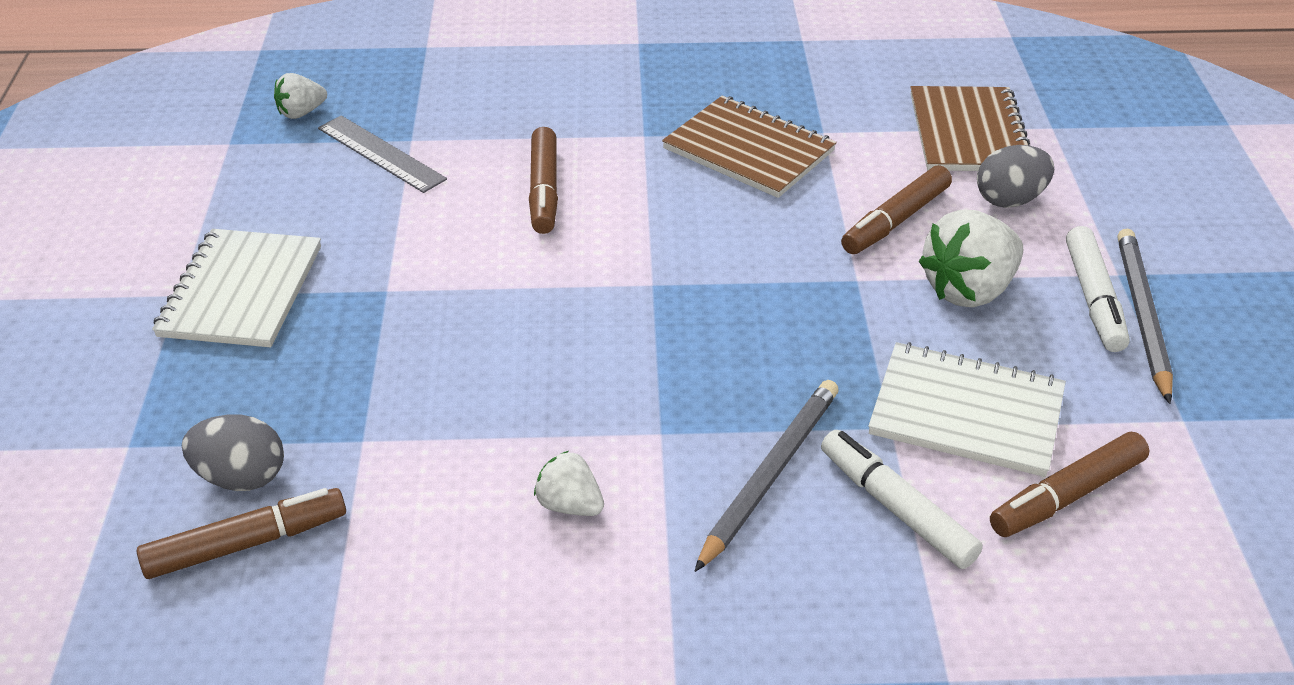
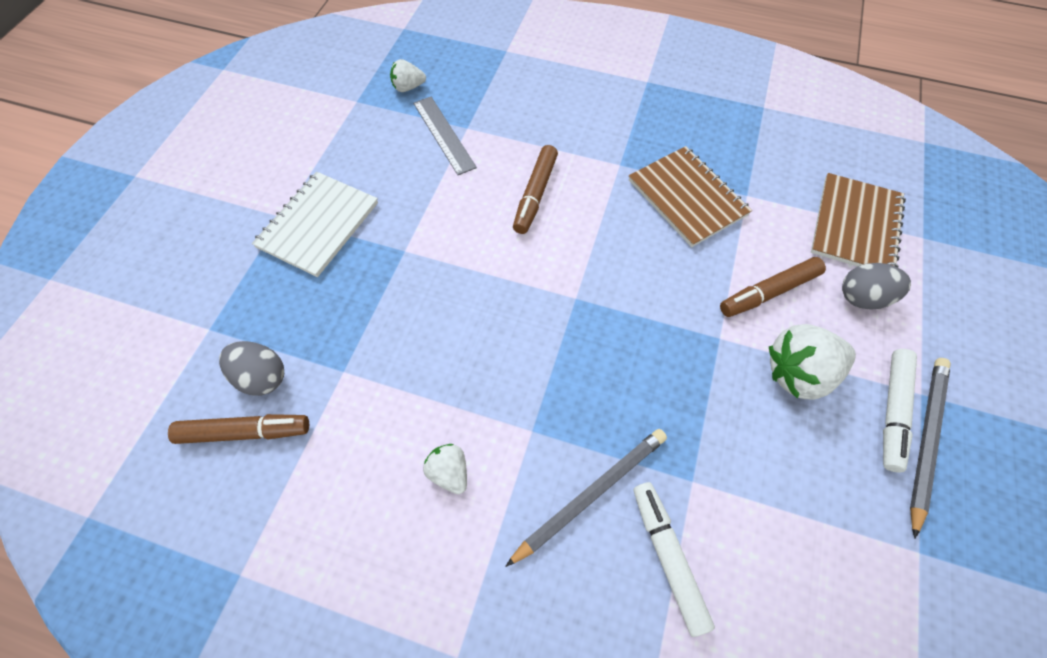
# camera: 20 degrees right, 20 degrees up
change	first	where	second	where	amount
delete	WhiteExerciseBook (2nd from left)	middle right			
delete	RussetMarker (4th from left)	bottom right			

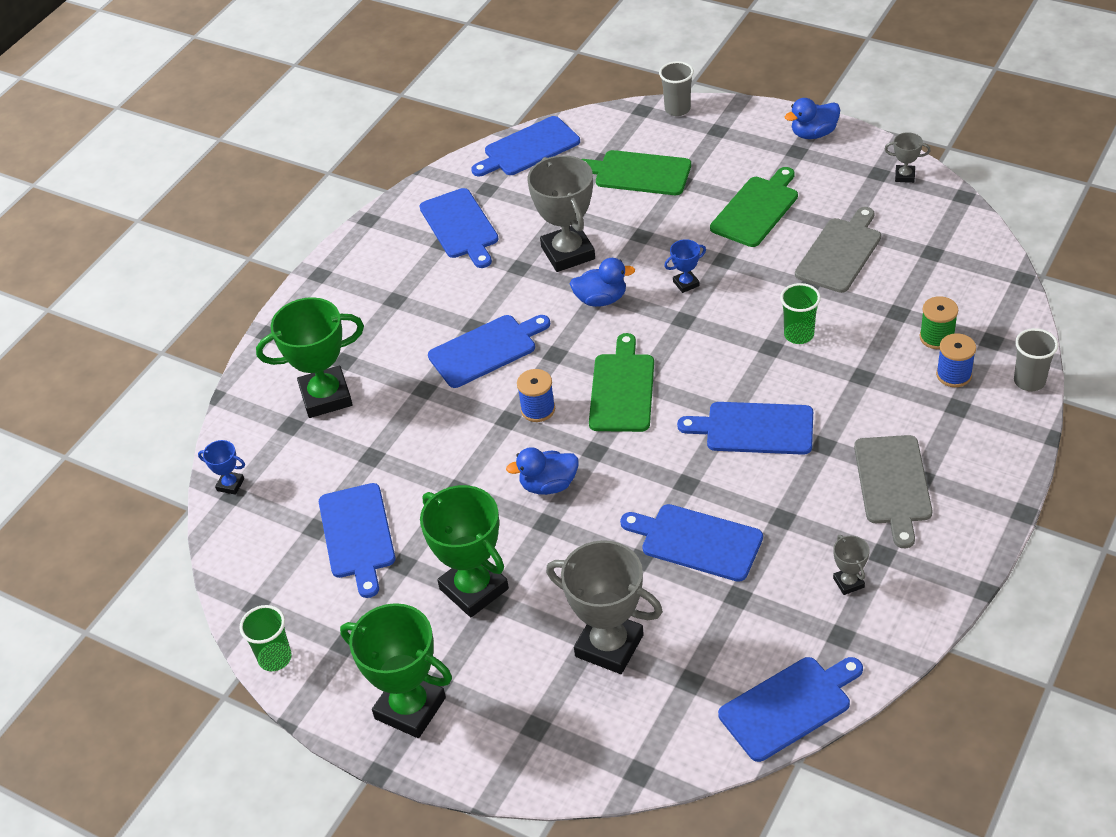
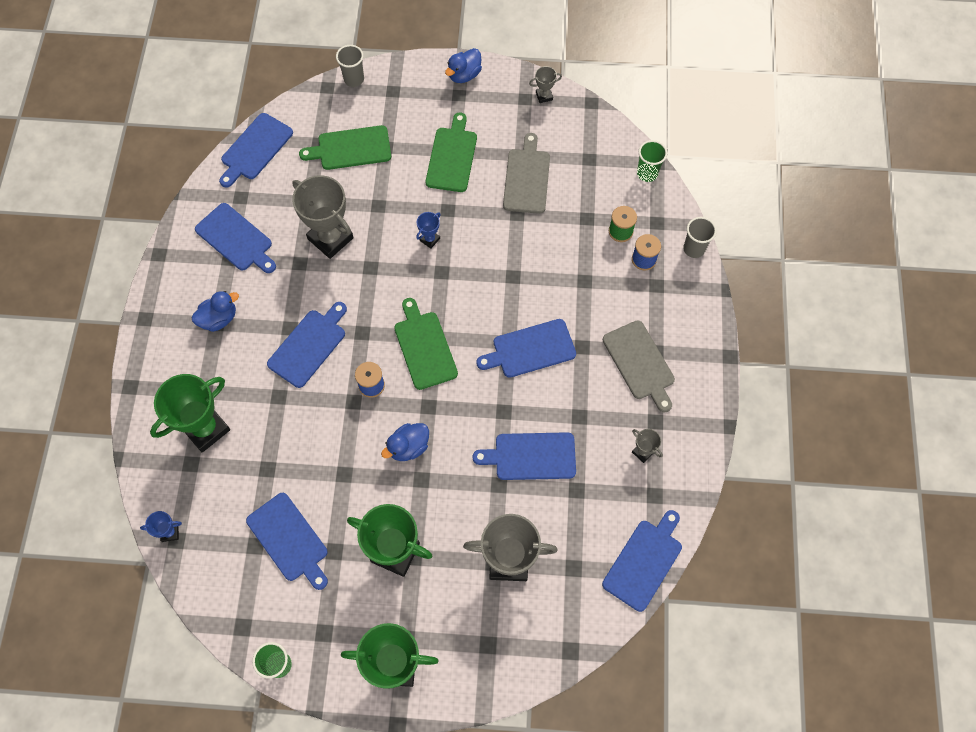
# camera: 30 degrees left, 20 degrees up
change	first	where	second	where	amount
move	RoyalBlueDuck (2nd from left in the first image)	centre	RoyalBlueDuck (1st from left)	middle left	
move	LeafGreenBeaker (2nd from left)	middle right		top right	

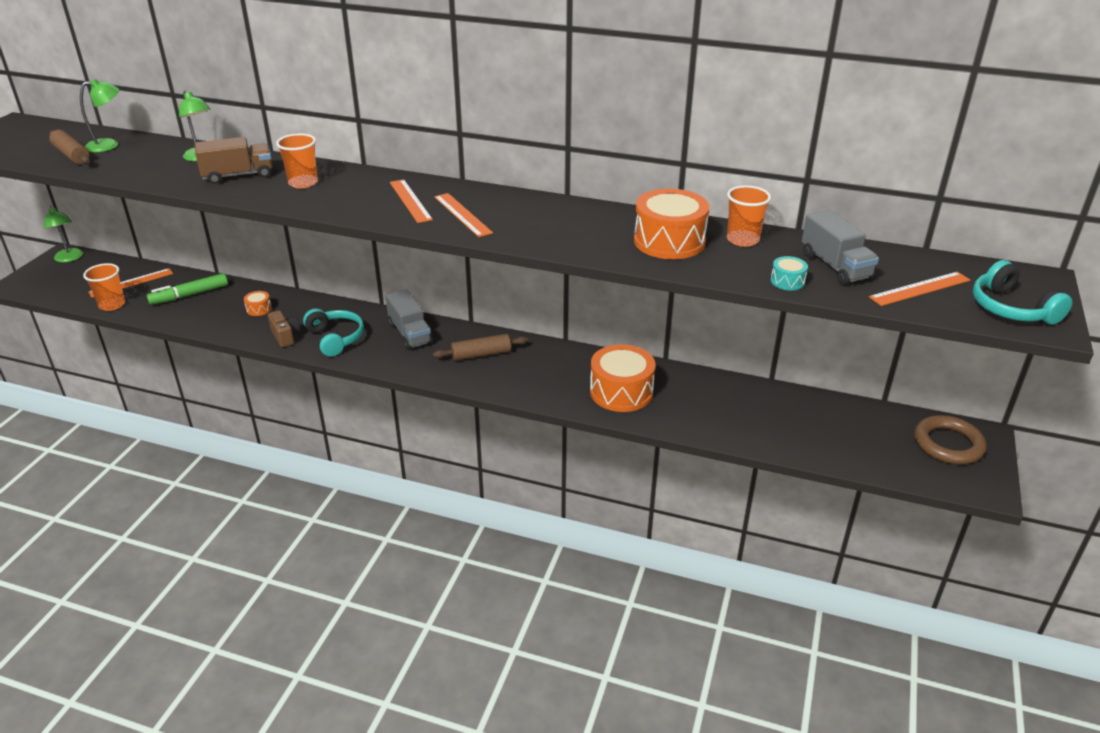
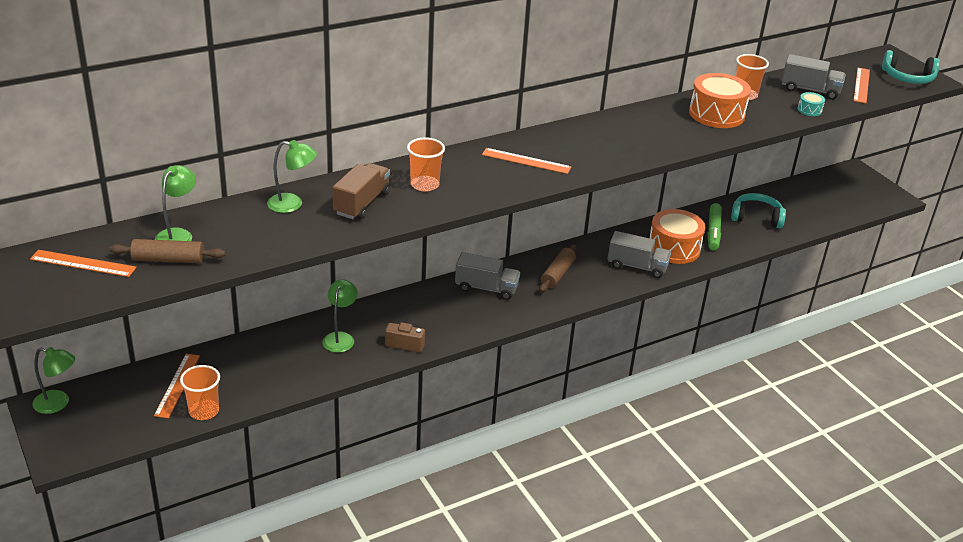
# camera: 50 degrees left, 0 degrees up
change	first	where	second	where	amount
move	LeafGreenMarker	middle left		middle right	
replace	BrightOrangeSnareDrum (1st from left)	middle left	LeafGreenLamp (4th from left)	centre	
move	AquaOverEarHeadphones (1st from left)	middle left		middle right	
move	BrightOrangeRuler (3rd from left in the first image)	top centre	BrightOrangeRuler (1st from left)	middle left	
delete	RussetHoop	middle right			
insert			GreyToyTruck (2nd from left)	centre	

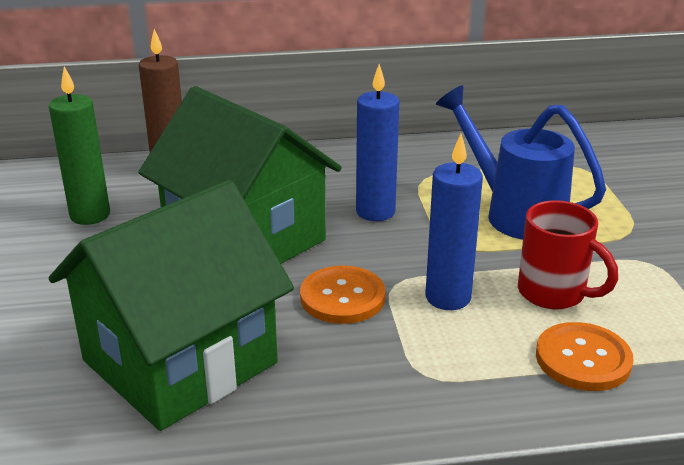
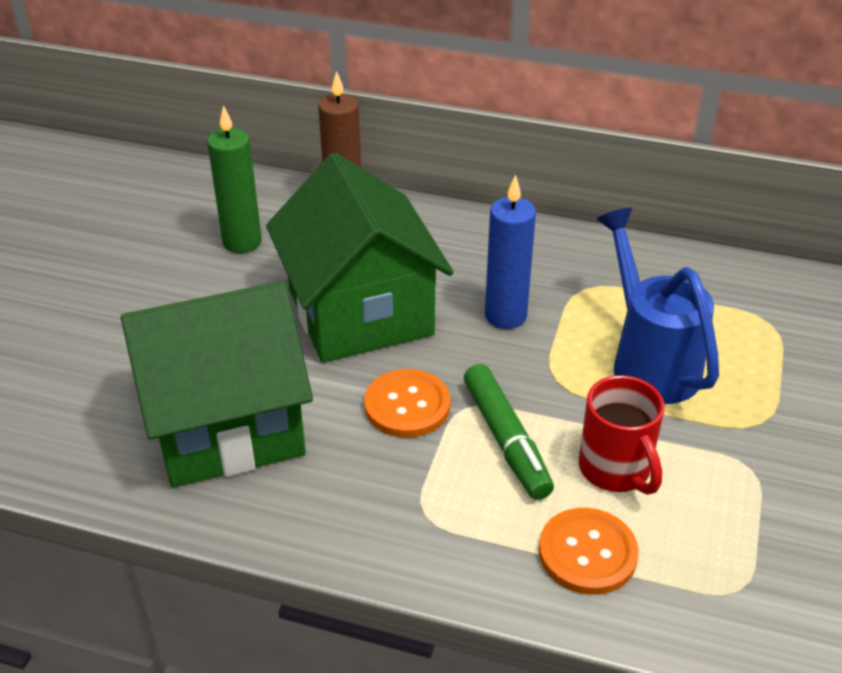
# camera: 25 degrees right, 10 degrees up
change	first	where	second	where	amount
replace	RoyalBlueWaxCandle (2nd from left)	centre	LeafGreenMarker	centre	

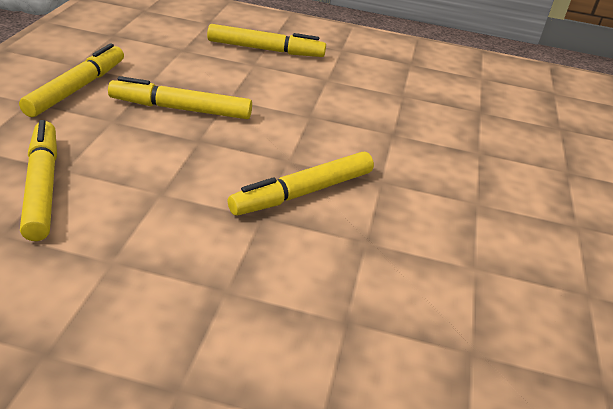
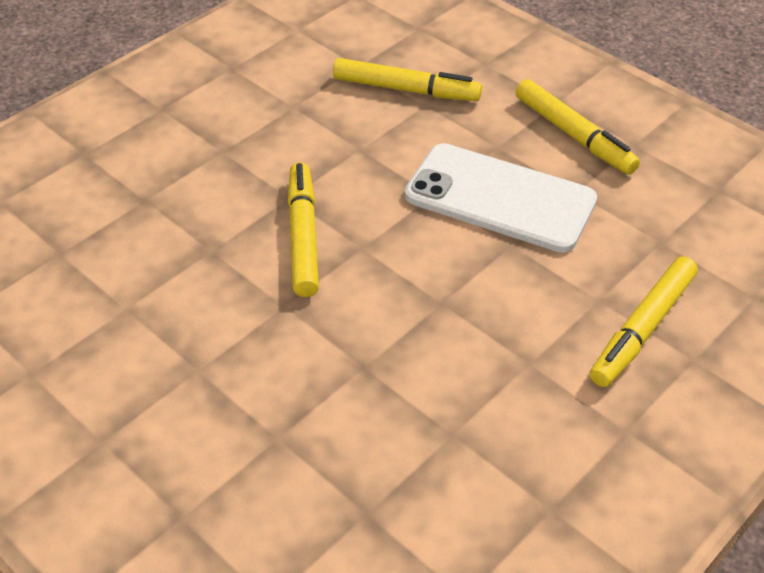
# camera: 125 degrees right, 10 degrees up
change	first	where	second	where	amount
replace	YellowMarker (3rd from left)	top left	WhiteSmartphone	centre	

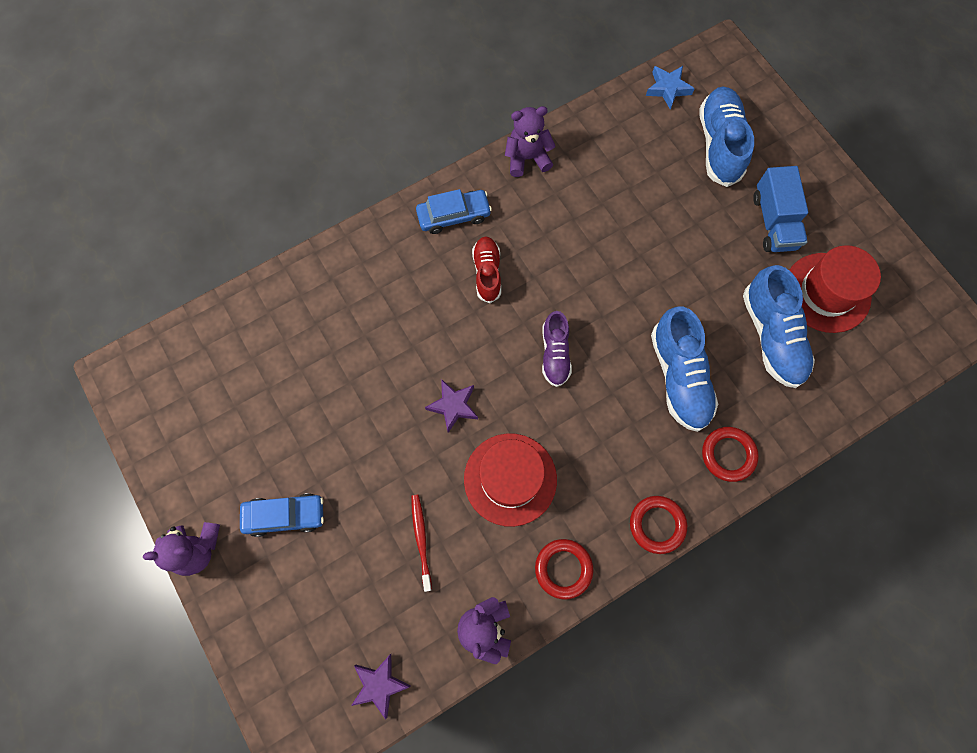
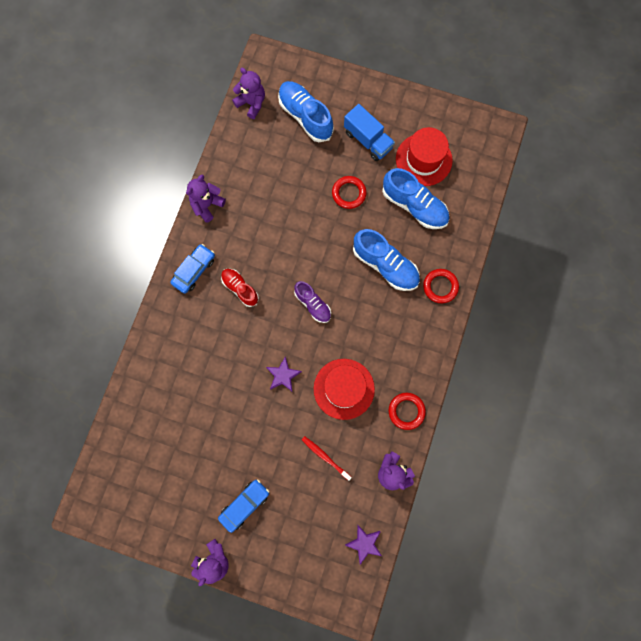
# camera: 40 degrees left, 5 degrees up
change	first	where	second	where	amount
move	CrimsonHoop (2nd from left in the first image)	bottom right	CrimsonHoop (1st from left)	top centre	
replace	RoyalBlueStarShape	top right	VioletTeddyBear (3rd from left)	top centre	

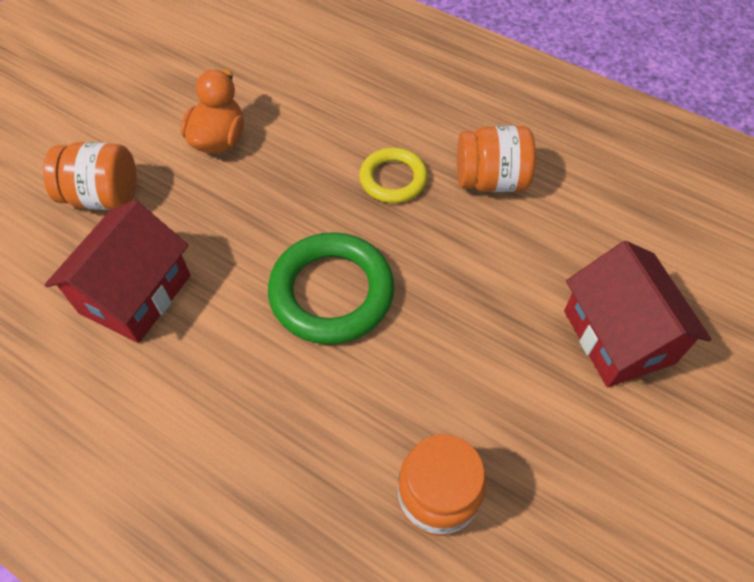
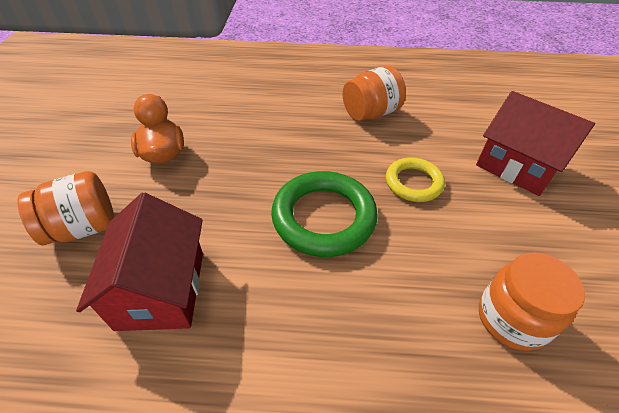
# camera: 30 degrees left, 10 degrees down
change	first	where	second	where	amount
move	YellowHoop	top centre		middle right	

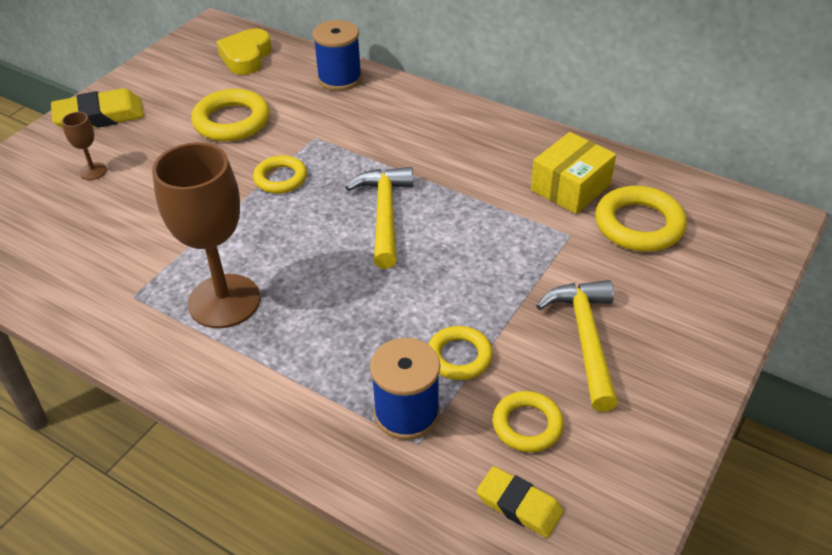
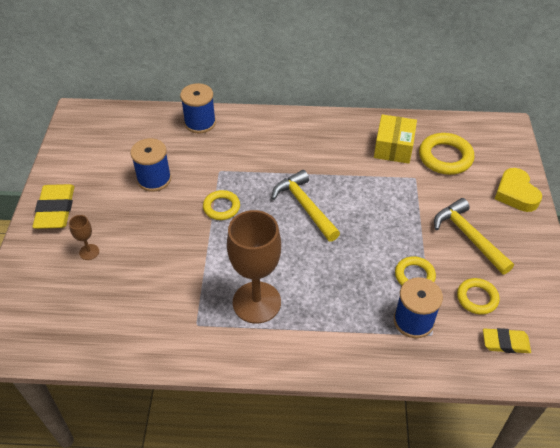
# camera: 30 degrees left, 5 degrees up
change	first	where	second	where	amount
rotate	YellowEraser (1st from left)	top left		middle left	45 degrees counterclockwise
replace	YellowHoop (1st from left)	top left	RoyalBlueReelOfThread (1st from left)	middle left	
move	YellowHeartShape	top left		middle right	

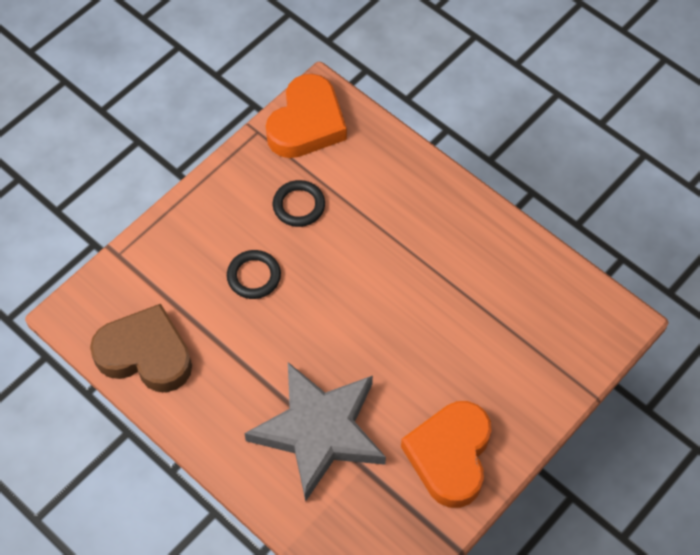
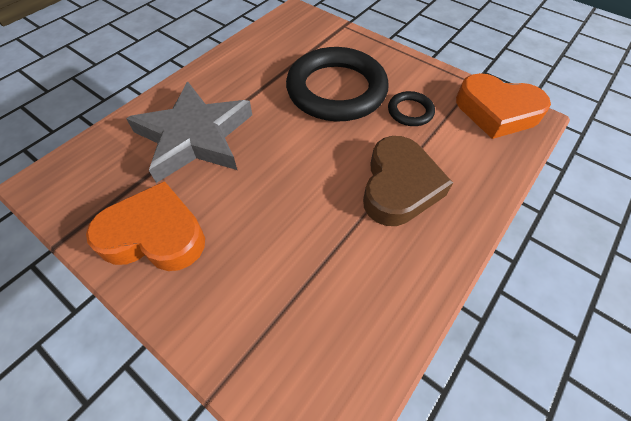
# camera: 85 degrees right, 5 degrees down
change	first	where	second	where	amount
move	RussetHeartShape	middle left		centre	
resize	BlackHoop (1st from left)	centre		top centre	x2.27

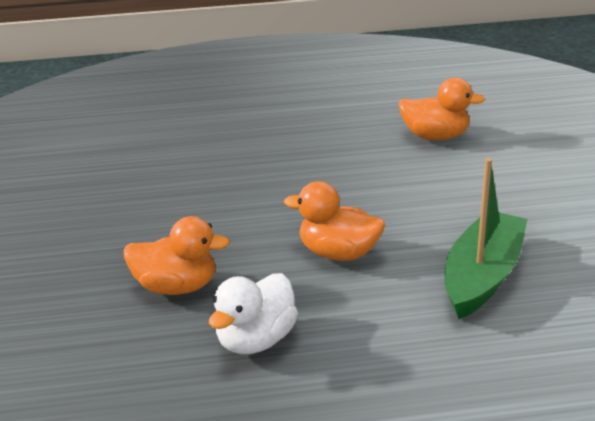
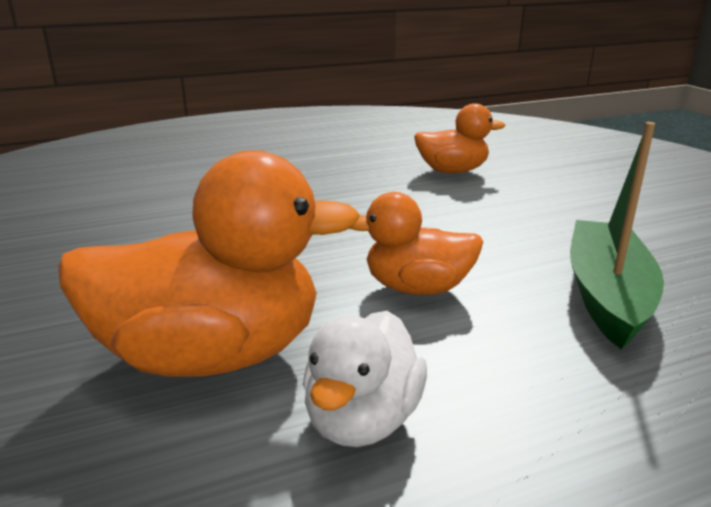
# camera: 15 degrees left, 5 degrees down
change	first	where	second	where	amount
resize	BrightOrangeDuck (1st from left)	middle left		middle left	x1.73

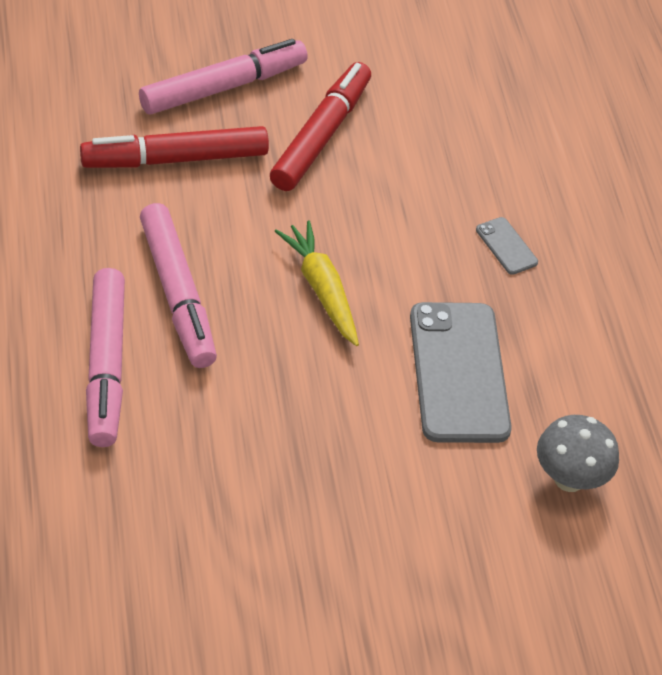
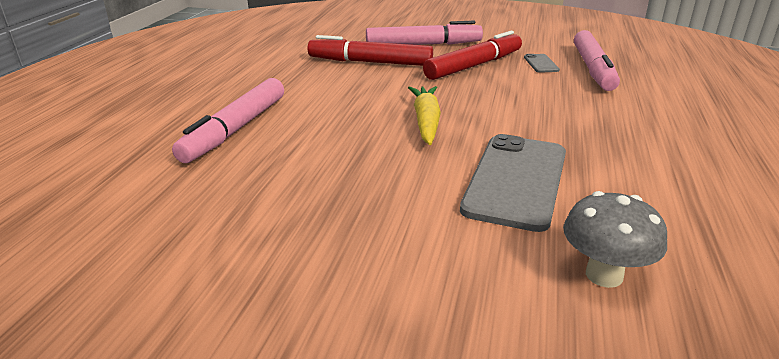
# camera: 30 degrees right, 20 degrees down
change	first	where	second	where	amount
move	RosyMarker (2nd from left in the first image)	middle left	RosyMarker (3rd from left)	top right	
move	GreySmartphone (2nd from left)	middle right		top right	

